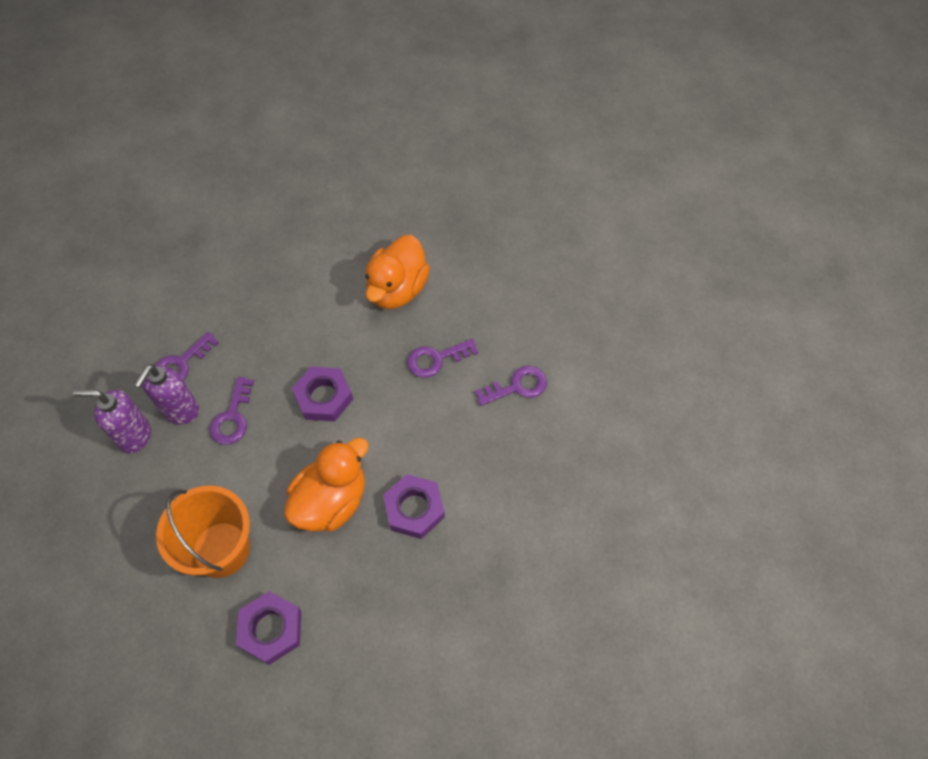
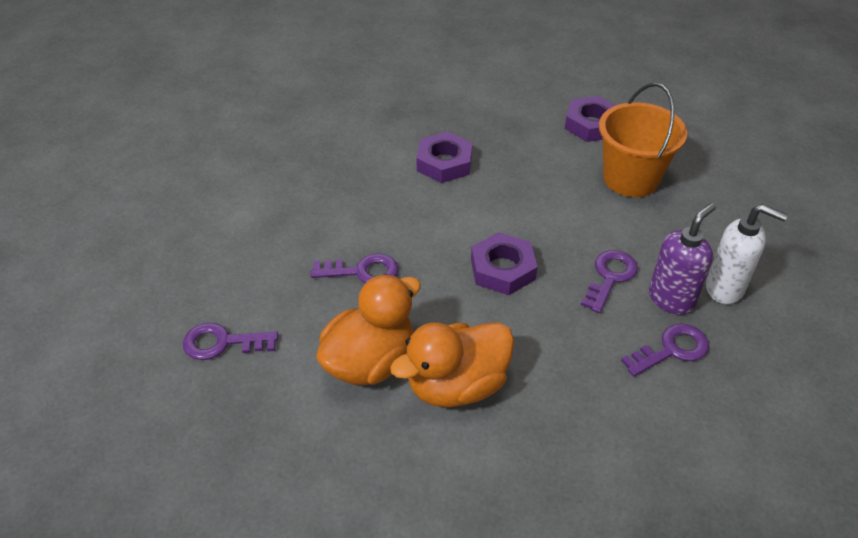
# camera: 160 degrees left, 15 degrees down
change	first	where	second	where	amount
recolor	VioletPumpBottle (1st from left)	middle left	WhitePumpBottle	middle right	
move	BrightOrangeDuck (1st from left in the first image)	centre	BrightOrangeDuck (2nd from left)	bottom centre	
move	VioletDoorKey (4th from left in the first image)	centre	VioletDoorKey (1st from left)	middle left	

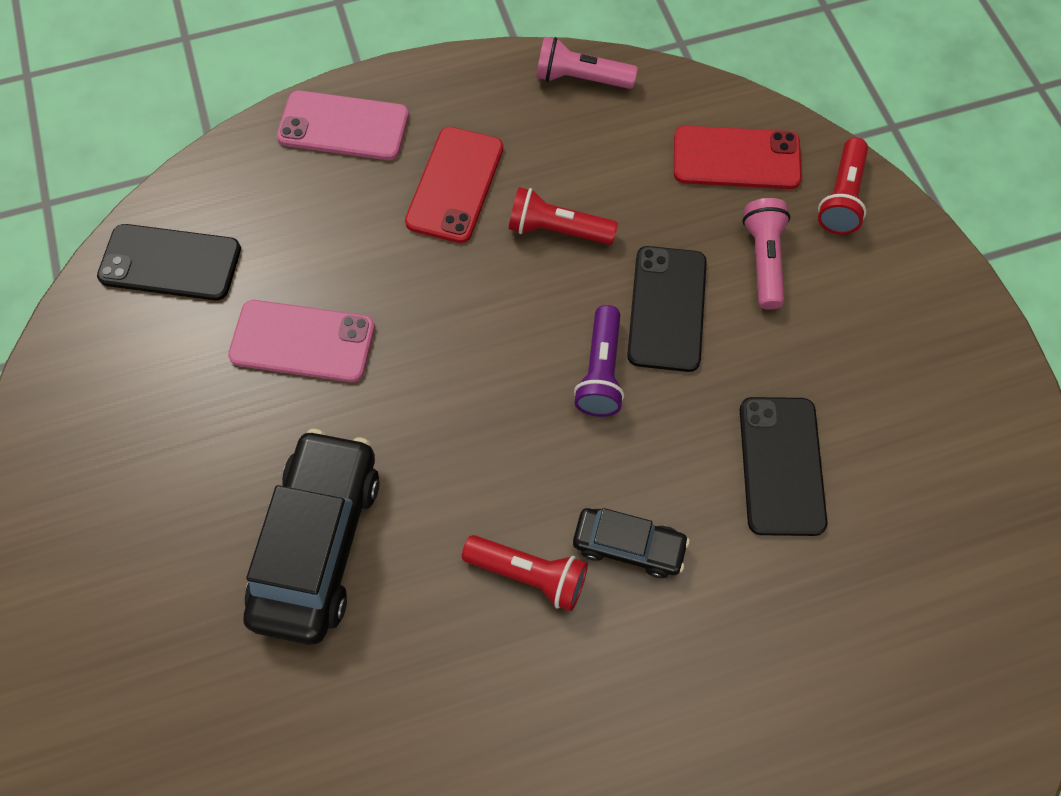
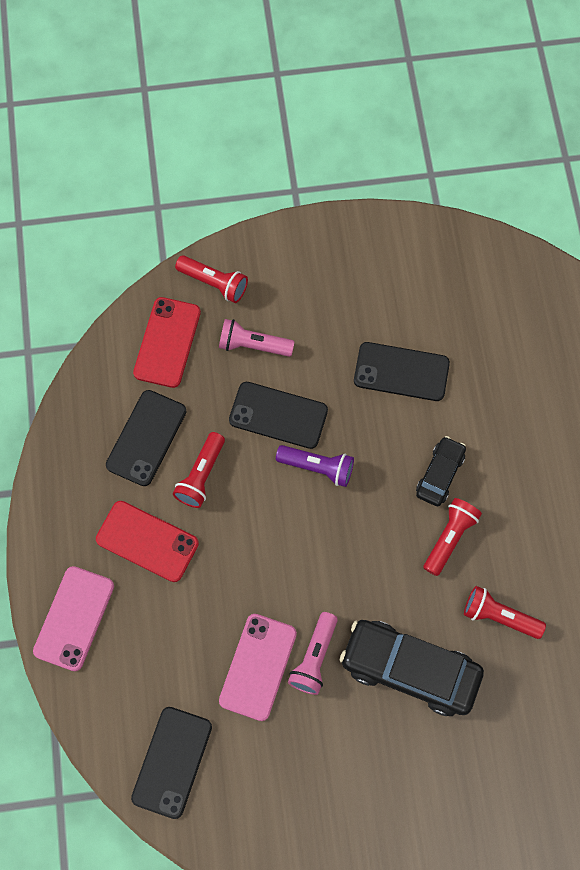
# camera: 80 degrees left, 5 degrees up
change	first	where	second	where	amount
move	RosyFlashlight (1st from left in the first image)	top centre	RosyFlashlight (2nd from left)	bottom centre	
insert			BlackSmartphone (1st from left)	middle left	
insert			CrimsonFlashlight (4th from left)	bottom right	

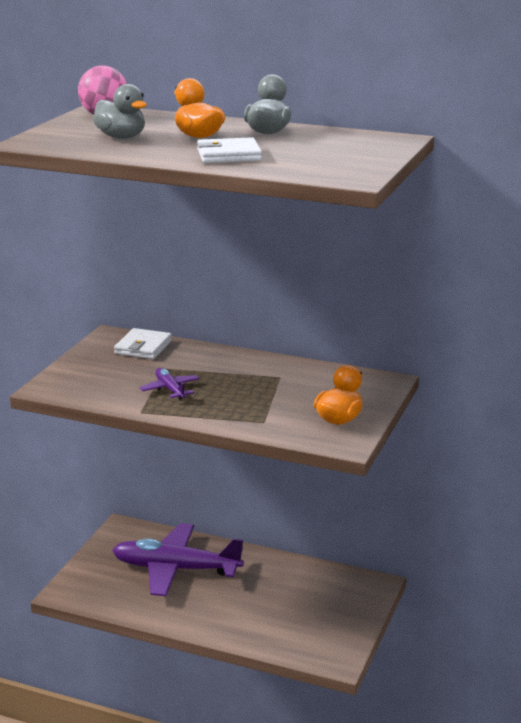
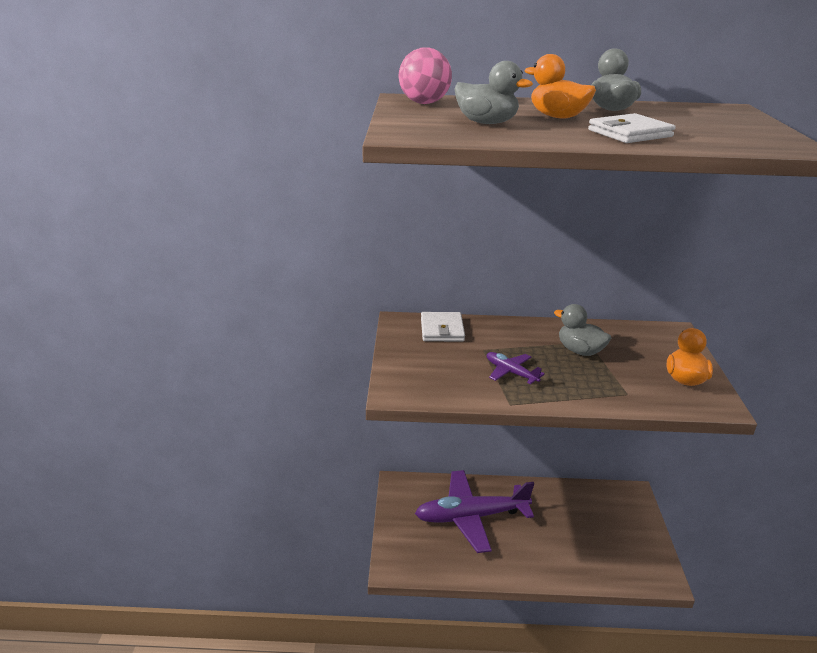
# camera: 20 degrees left, 5 degrees up
change	first	where	second	where	amount
insert			GreyDuck (2nd from left)	middle right	

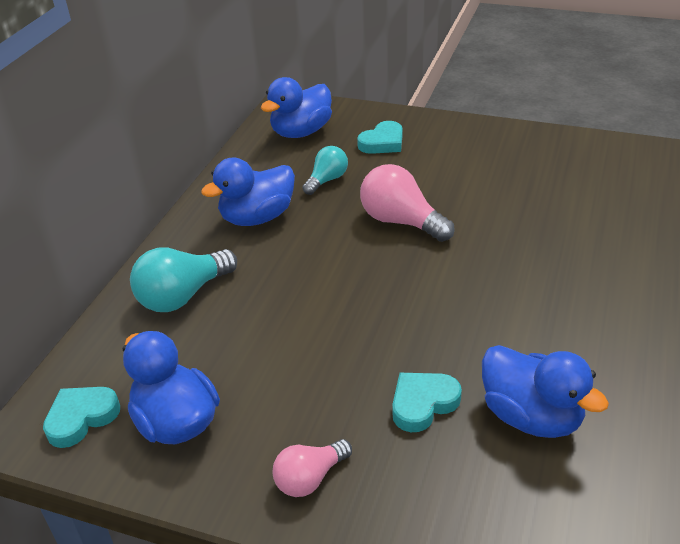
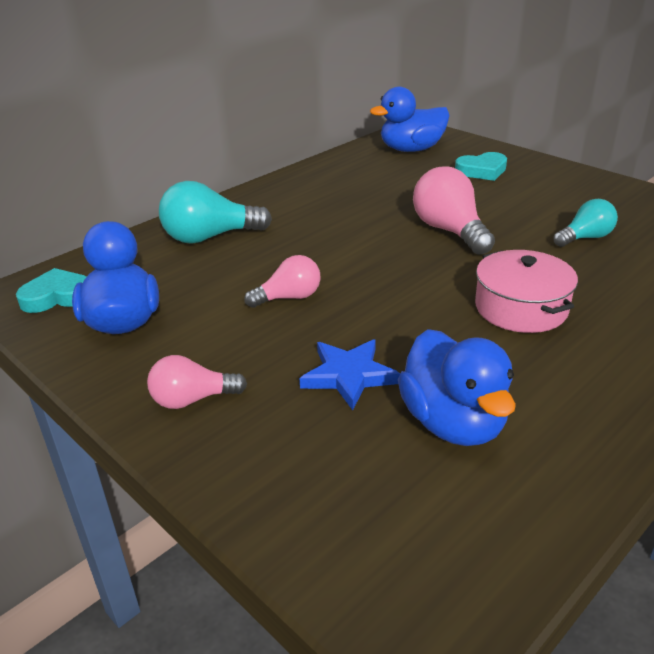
# camera: 25 degrees right, 5 degrees down
change	first	where	second	where	amount
delete	RoyalBlueDuck (2nd from left)	centre			
move	AquaLightBulb (2nd from left)	top centre		middle right	
replace	AquaHeartShape (3rd from left)	bottom centre	RoyalBlueStarShape	centre	
insert			RosyLightBulb (2nd from left)	centre	
insert			RosyPot	middle right	

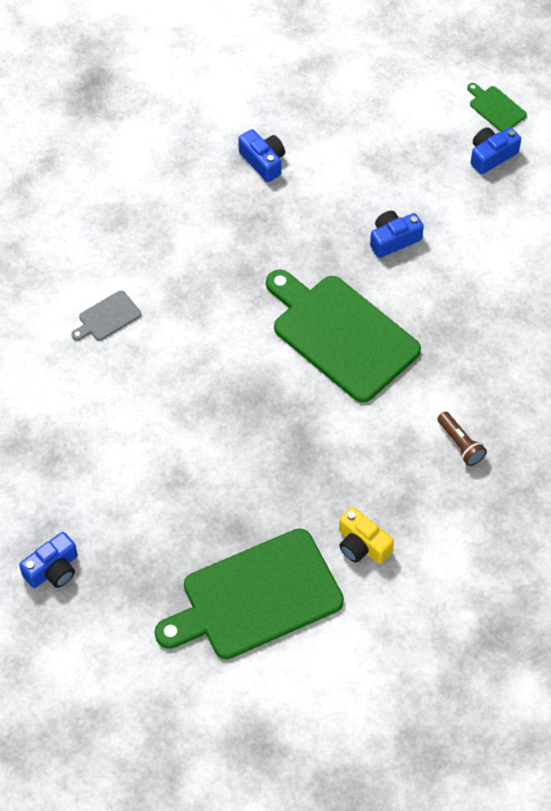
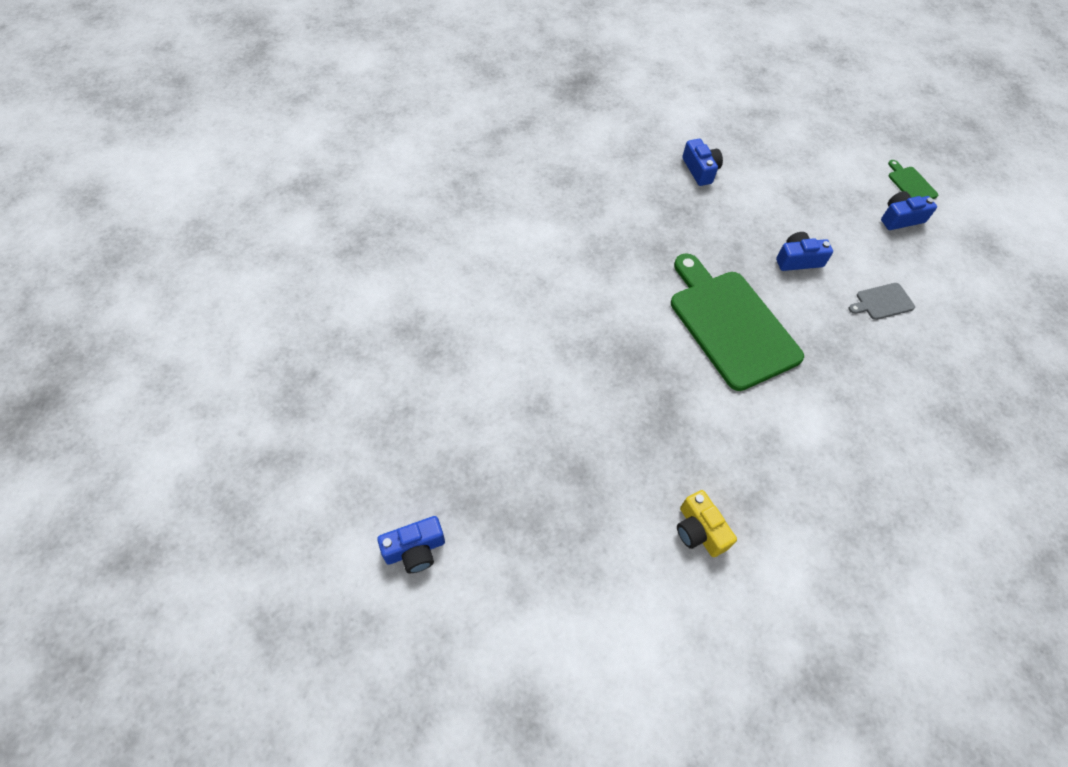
# camera: 15 degrees right, 0 degrees up
change	first	where	second	where	amount
move	RoyalBluePhotoCamera (1st from left)	bottom left		bottom centre	
move	GreyCuttingBoard	middle left		middle right	
delete	LeafGreenCuttingBoard (1st from left)	bottom centre			
delete	RussetFlashlight	middle right			

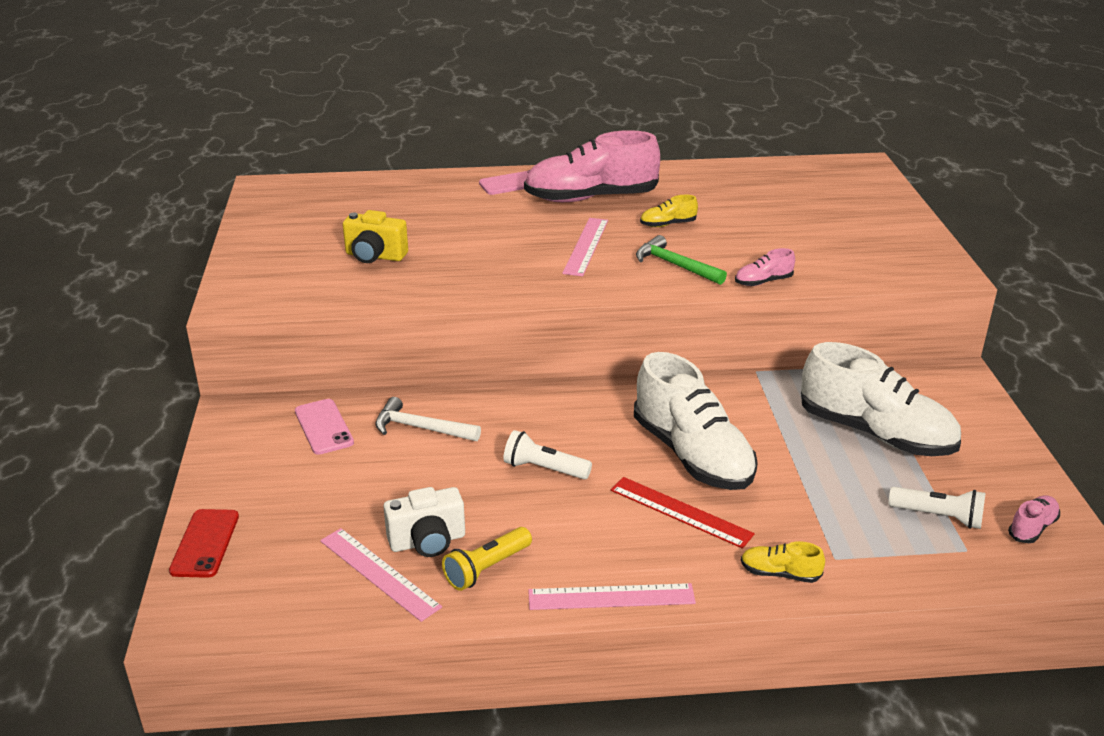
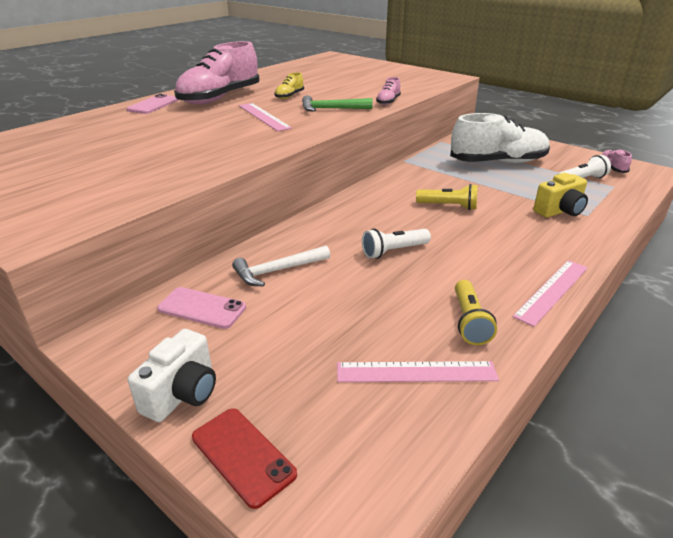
# camera: 45 degrees left, 0 degrees up
change	first	where	second	where	amount
move	YellowPhotoCamera	top centre		middle right	
move	WhitePhotoCamera	bottom centre		bottom left	
delete	CrimsonRuler	bottom centre			
replace	WhiteShoe (1st from left)	centre	YellowFlashlight (1st from left)	centre	
delete	YellowShoe (2nd from left)	bottom right			

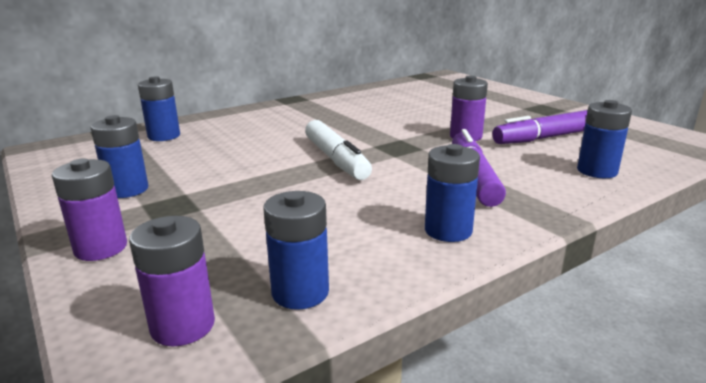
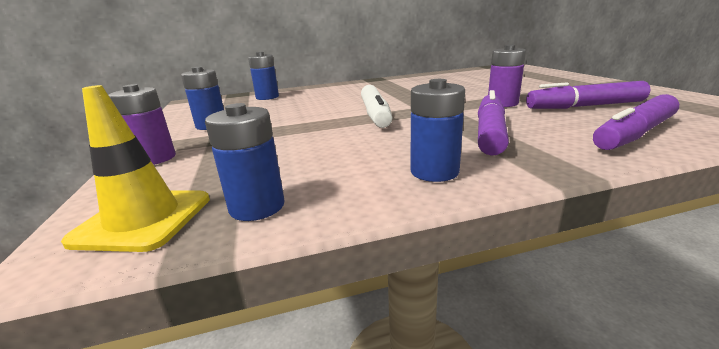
# camera: 20 degrees right, 0 degrees up
change	first	where	second	where	amount
replace	VioletBattery (2nd from left)	bottom left	YellowSafetyCone	middle left	
replace	RoyalBlueBattery (5th from left)	middle right	VioletMarker (3rd from left)	middle right	

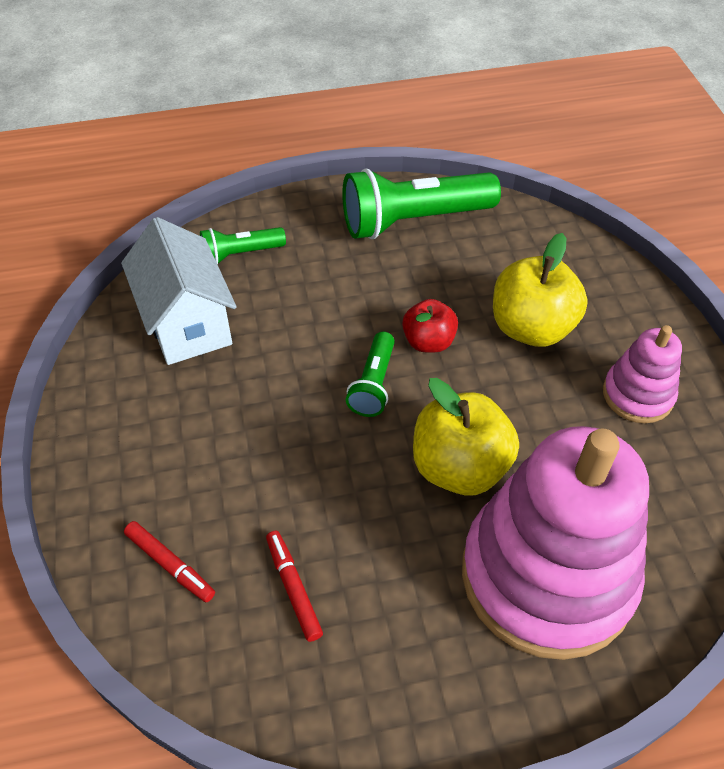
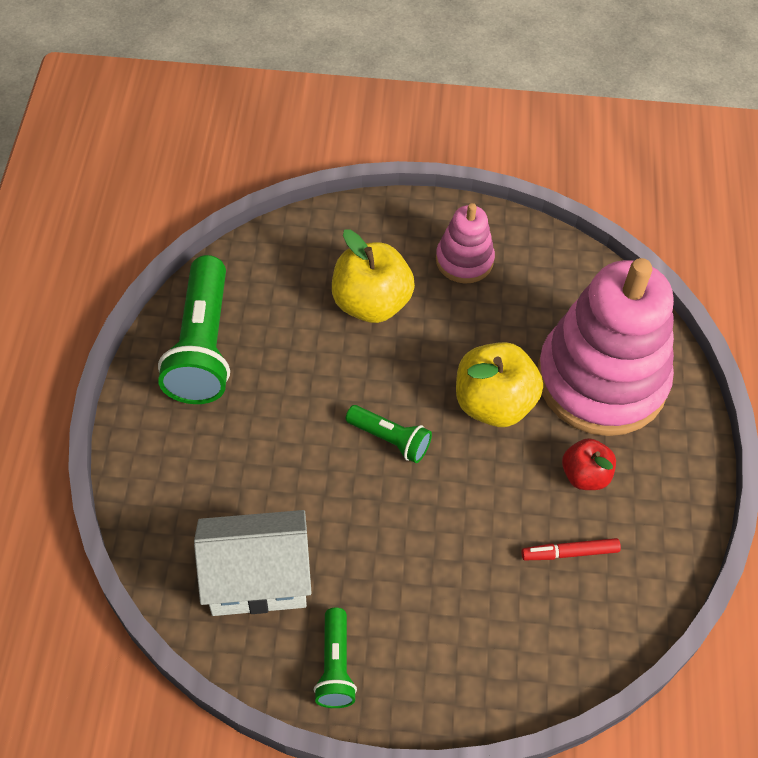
# camera: 75 degrees left, 5 degrees up
change	first	where	second	where	amount
delete	CrimsonMarker (1st from left)	bottom left			
move	LeafGreenFlashlight (1st from left in the first image)	top centre	LeafGreenFlashlight (2nd from left)	bottom centre	
move	CrimsonAppleFruit	centre		middle right	

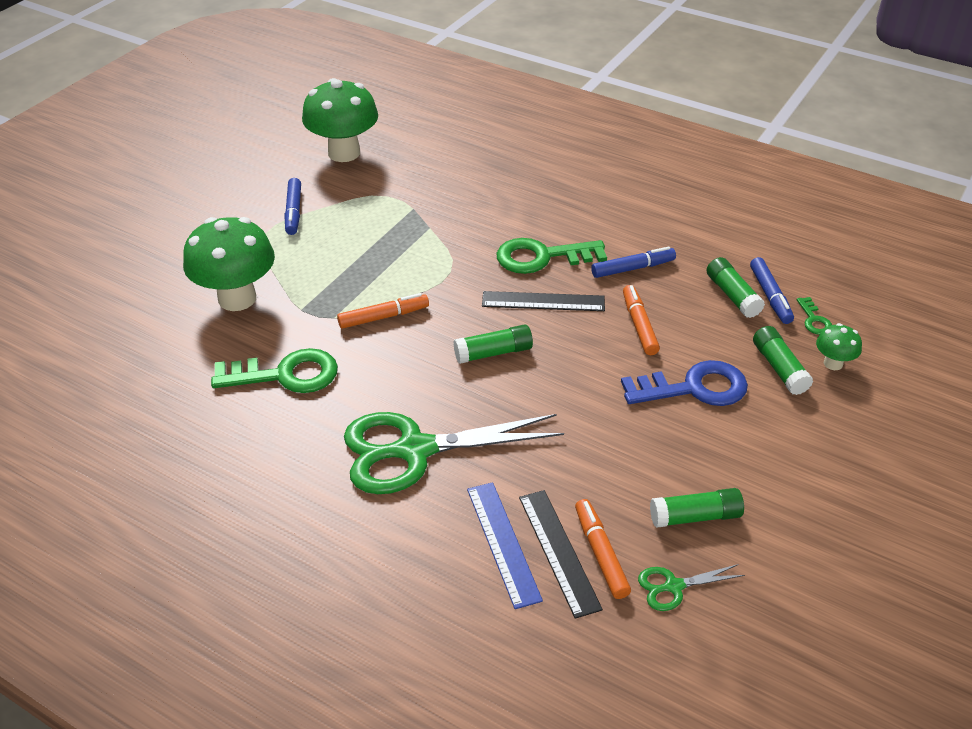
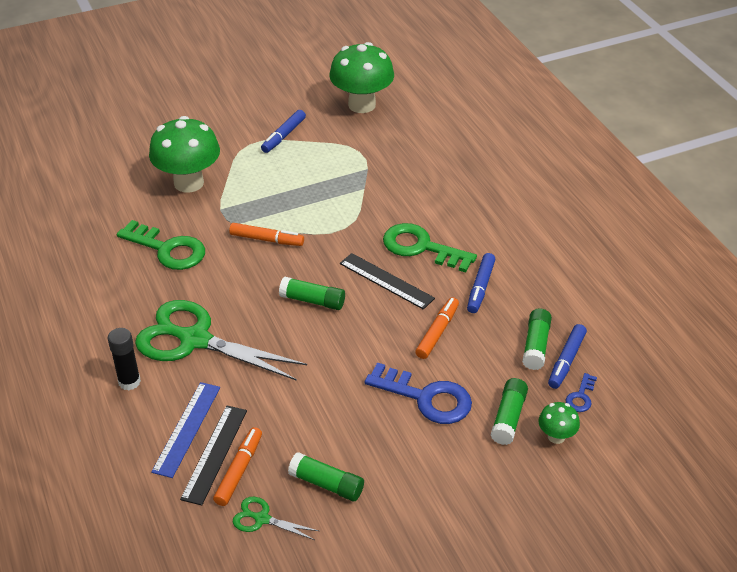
# camera: 35 degrees right, 0 degrees up
change	first	where	second	where	amount
rotate	RoyalBlueMarker (2nd from left)	centre		centre	90 degrees clockwise
recolor	LeafGreenDoorKey (3rd from left)	middle right	RoyalBlueDoorKey (2nd from left)	bottom right	
insert			BlackGlueStick	middle left	

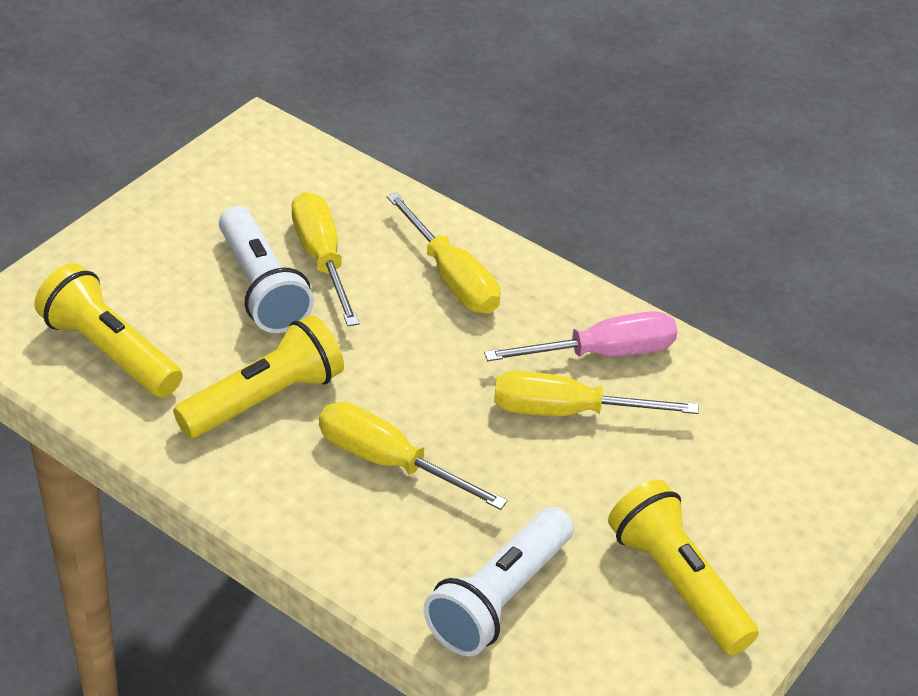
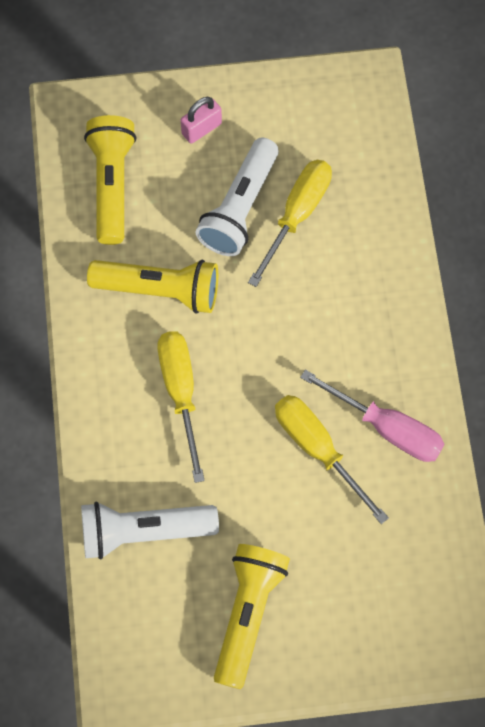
# camera: 50 degrees right, 25 degrees up
change	first	where	second	where	amount
delete	YellowHandScrewdriver (3rd from left)	centre			
insert			RosySmallLock	top centre	

